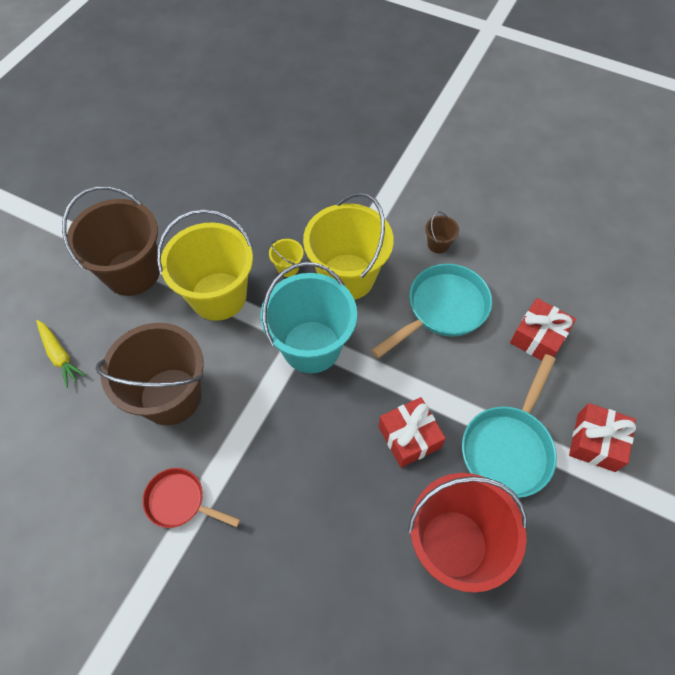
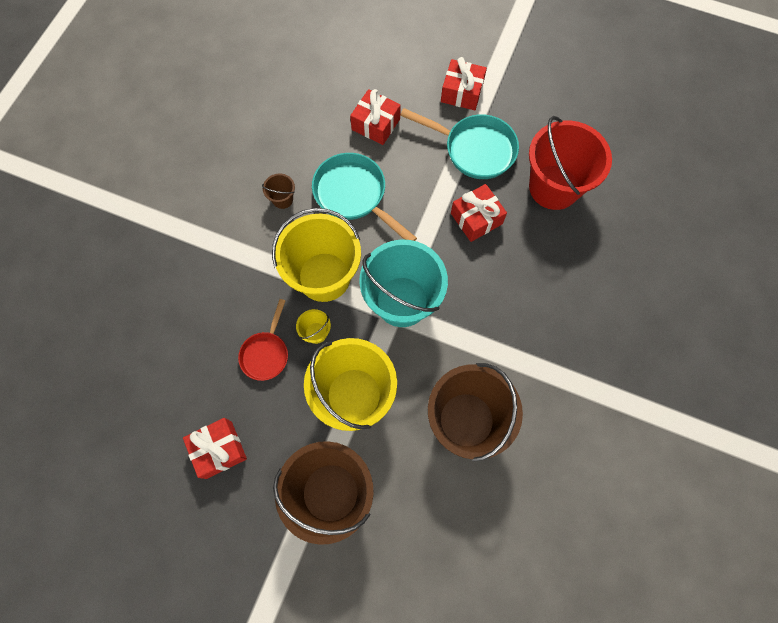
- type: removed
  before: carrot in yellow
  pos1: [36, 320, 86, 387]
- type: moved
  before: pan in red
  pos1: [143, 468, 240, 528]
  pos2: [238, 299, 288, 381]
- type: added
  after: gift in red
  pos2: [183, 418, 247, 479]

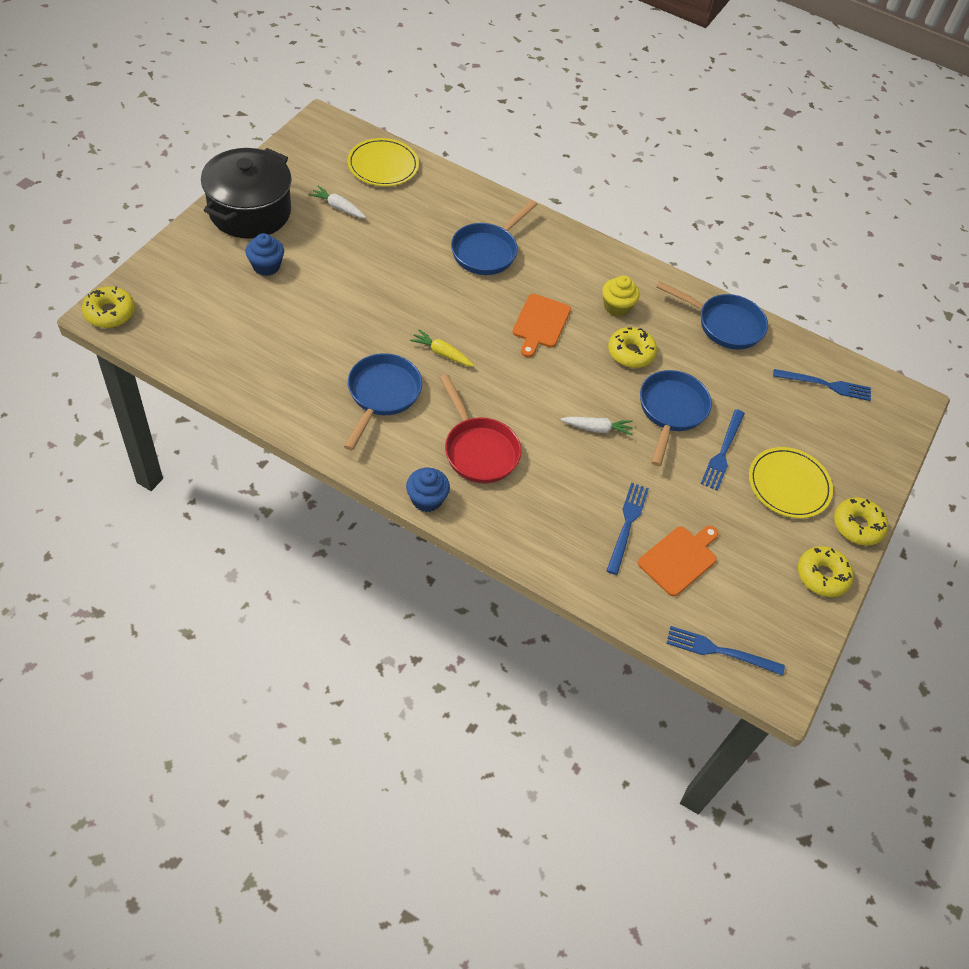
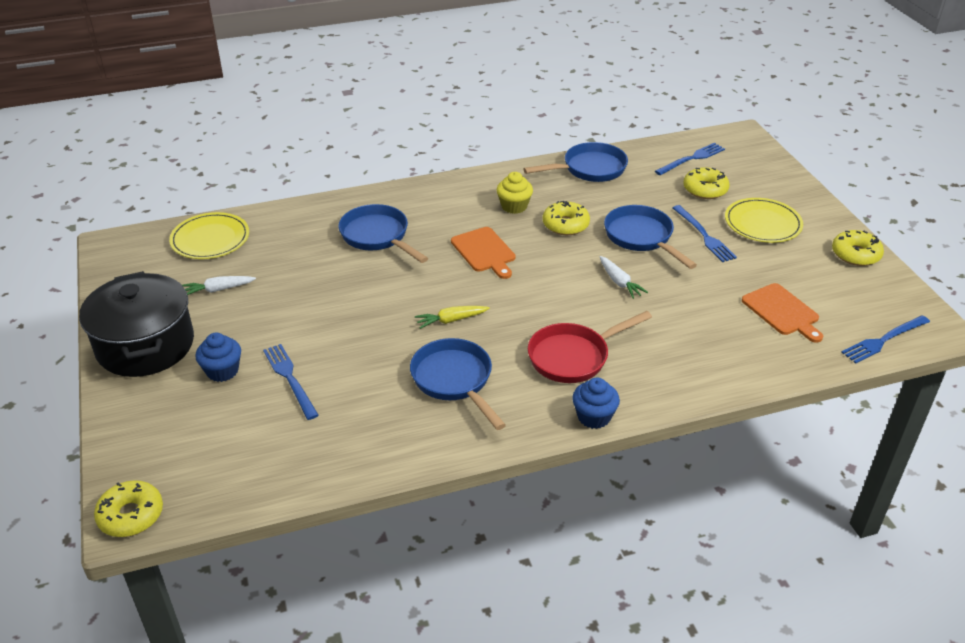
- type: turned
  before: pan in red
  pos1: [440, 374, 521, 483]
  pos2: [528, 311, 652, 383]
  turn: 135
- type: turned
  before: pan in blue
  pos1: [451, 200, 538, 275]
  pos2: [338, 204, 428, 263]
  turn: 150
- type: turned
  before: carrot in white
  pos1: [560, 417, 633, 436]
  pos2: [599, 256, 648, 299]
  turn: 105
- type: moved
  before: fork in blue
  pos1: [606, 482, 649, 575]
  pos2: [263, 344, 319, 420]
- type: turned
  before: cutting board in orange
  pos1: [638, 526, 719, 597]
  pos2: [742, 283, 823, 343]
  turn: 150
- type: moved
  before: donut in yellow
  pos1: [834, 497, 888, 546]
  pos2: [683, 167, 730, 199]

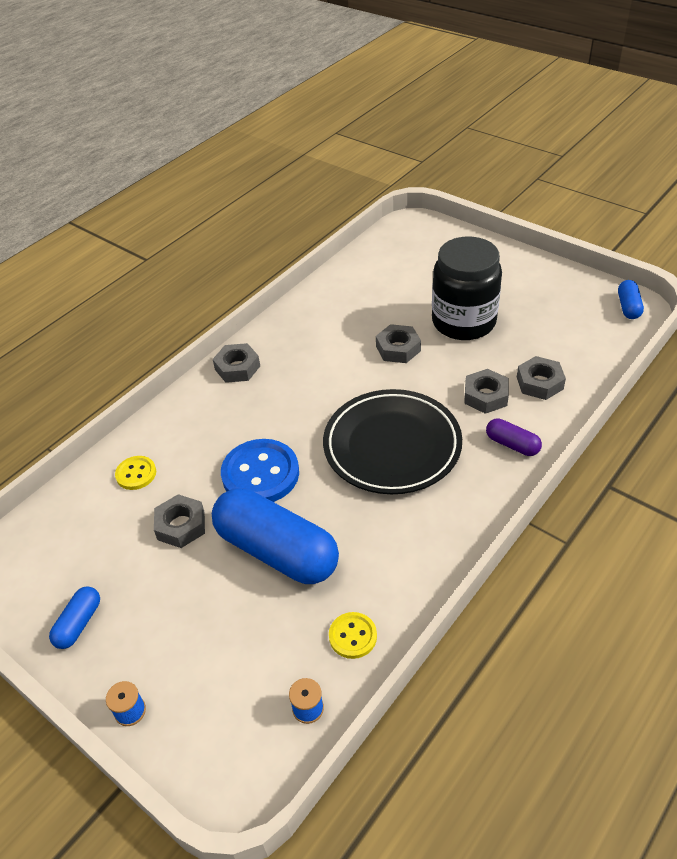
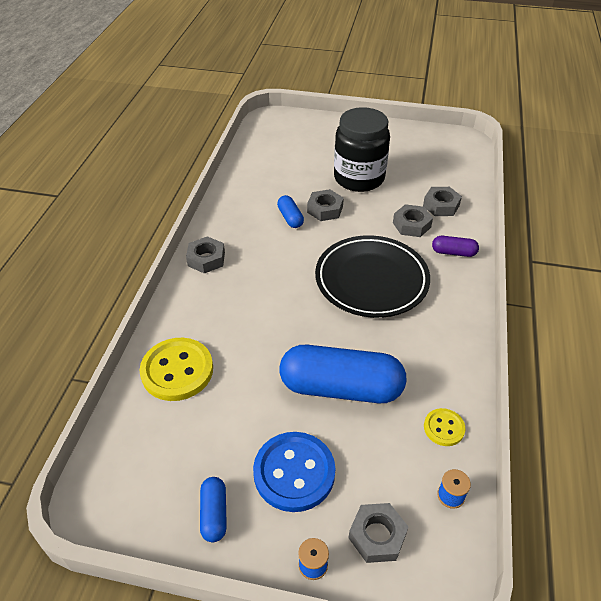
- type: resized
  before: button in yellow
  pos1: [115, 456, 156, 490]
  pos2: [140, 338, 213, 401]
  scale: 1.91
- type: moved
  before: nut in grey
  pos1: [154, 494, 205, 548]
  pos2: [348, 503, 409, 563]
- type: moved
  before: button in blue
  pos1: [221, 439, 299, 502]
  pos2: [253, 432, 335, 512]
- type: moved
  before: capsule in blue
  pos1: [618, 280, 644, 319]
  pos2: [277, 195, 304, 228]

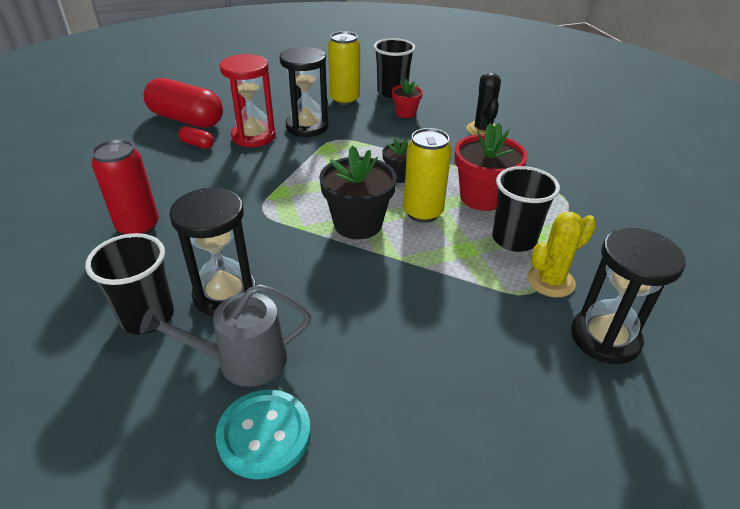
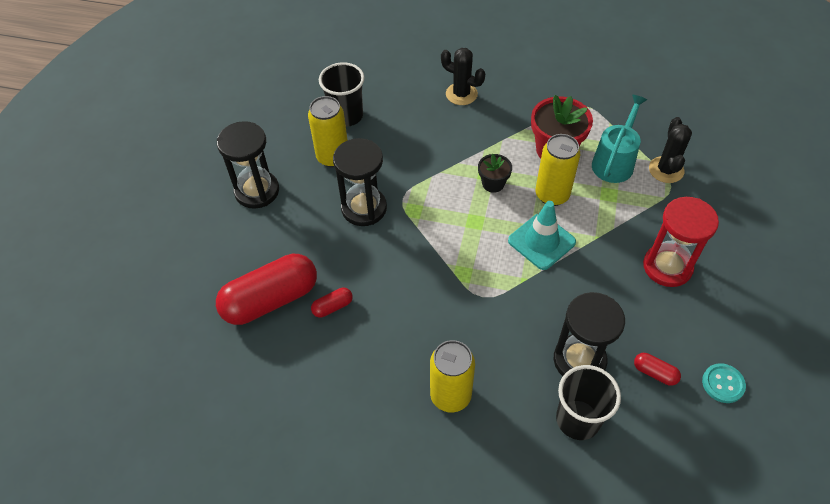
- type: recoloured
  before: can in red
  after: can in yellow
  pos1: [92, 139, 159, 235]
  pos2: [430, 340, 475, 412]
- type: replaced
  before: watering can in grey
  after: capsule in red
  pos1: [140, 284, 311, 387]
  pos2: [634, 353, 681, 386]
- type: resized
  before: button in turquoise
  pos1: [215, 389, 311, 479]
  pos2: [702, 363, 746, 403]
  scale: 0.65
- type: moved
  before: hourglass in red
  pos1: [220, 54, 276, 147]
  pos2: [643, 197, 719, 287]
- type: replaced
  before: flower pot in black
  after: traffic cone in turquoise
  pos1: [319, 145, 397, 239]
  pos2: [508, 201, 576, 270]
- type: removed
  before: flower pot in red
  pos1: [392, 79, 423, 118]
- type: replaced
  before: cup in black
  after: watering can in turquoise
  pos1: [492, 166, 560, 252]
  pos2: [592, 95, 647, 183]
- type: recoloured
  before: cactus in yellow
  after: cactus in black
  pos1: [527, 212, 596, 297]
  pos2: [649, 117, 692, 183]
- type: moved
  before: hourglass in black
  pos1: [571, 228, 686, 364]
  pos2: [217, 121, 279, 209]

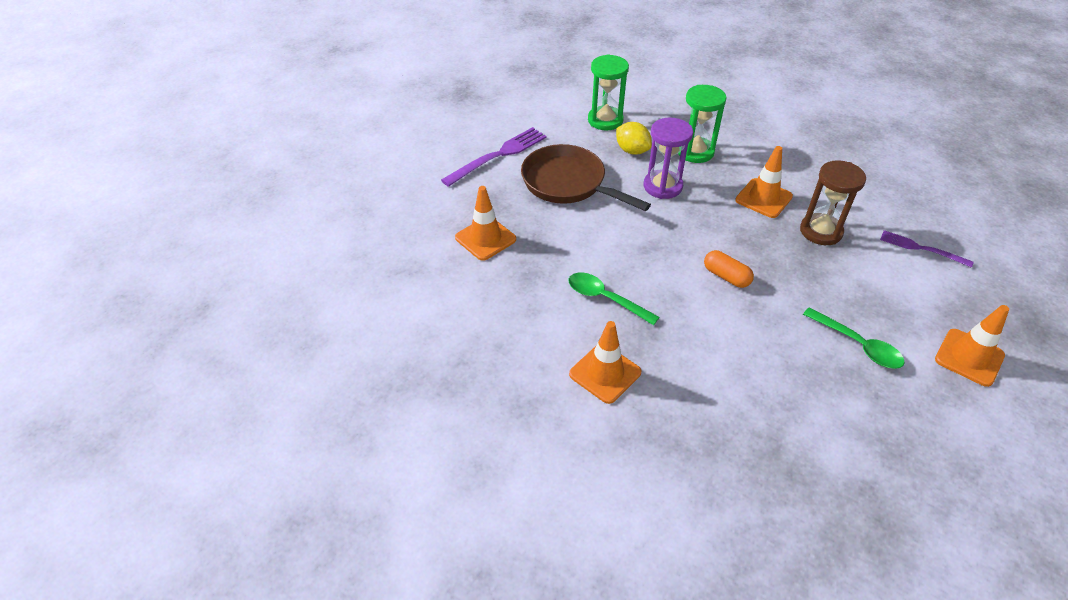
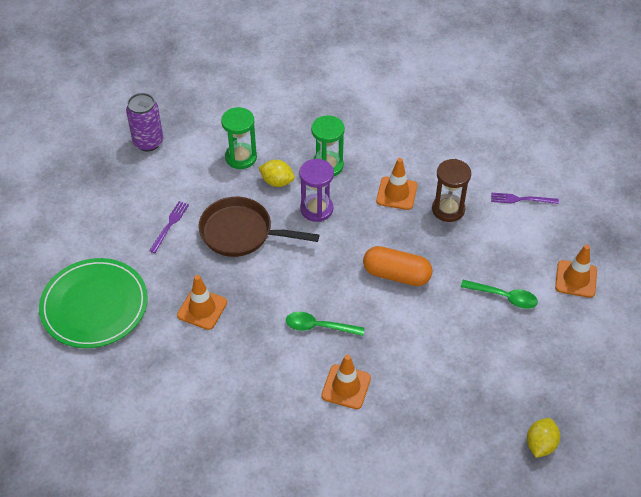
- type: resized
  before: fork in purple
  pos1: [441, 127, 547, 187]
  pos2: [149, 201, 189, 253]
  scale: 0.61
- type: resized
  before: capsule in orange
  pos1: [704, 250, 754, 288]
  pos2: [363, 246, 433, 286]
  scale: 1.69
- type: added
  after: plate in green
  pos2: [39, 258, 148, 348]
- type: added
  after: can in purple
  pos2: [126, 93, 163, 152]
- type: added
  after: lemon in yellow
  pos2: [527, 418, 560, 458]

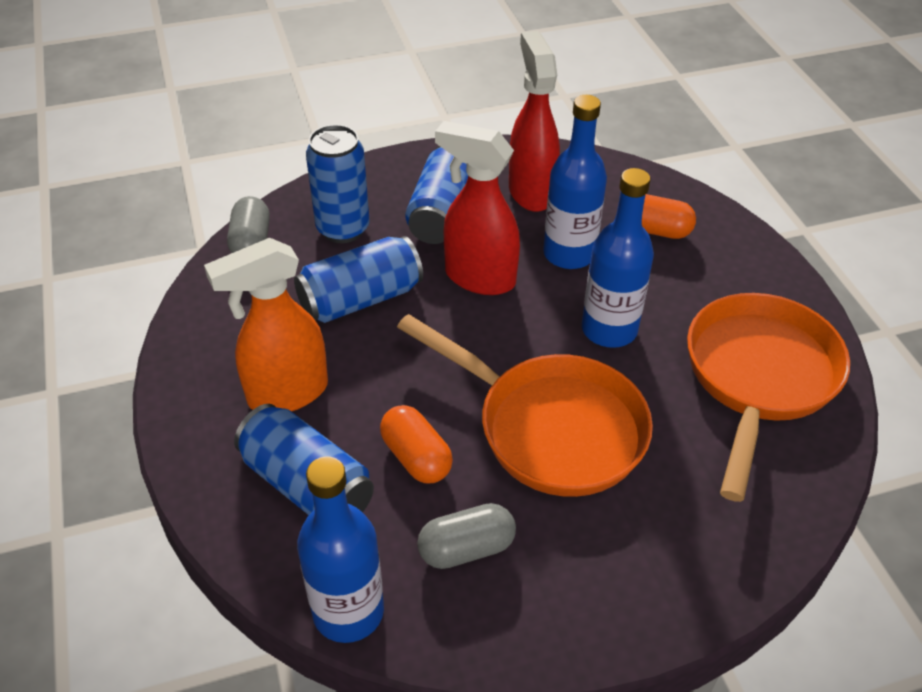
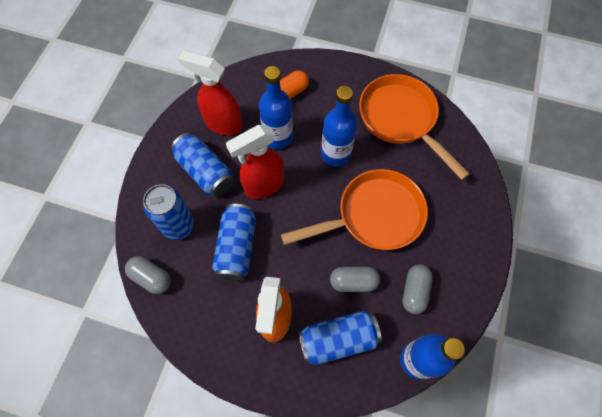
- type: recoloured
  before: capsule in orange
  after: capsule in grey
  pos1: [380, 405, 453, 484]
  pos2: [330, 267, 380, 292]

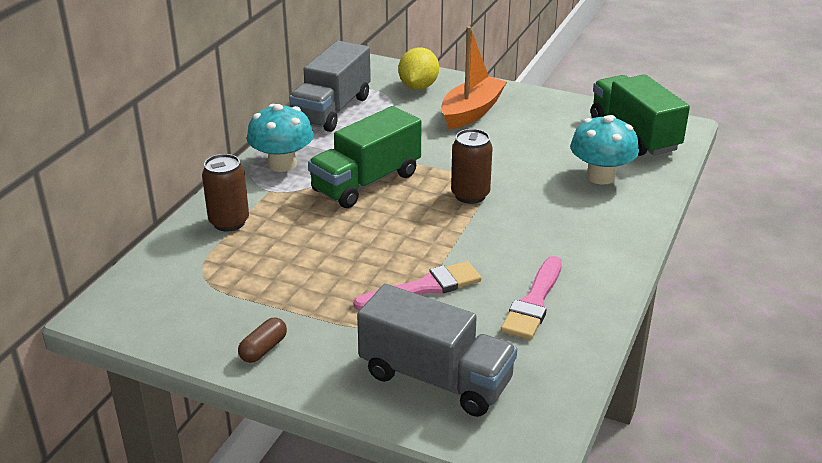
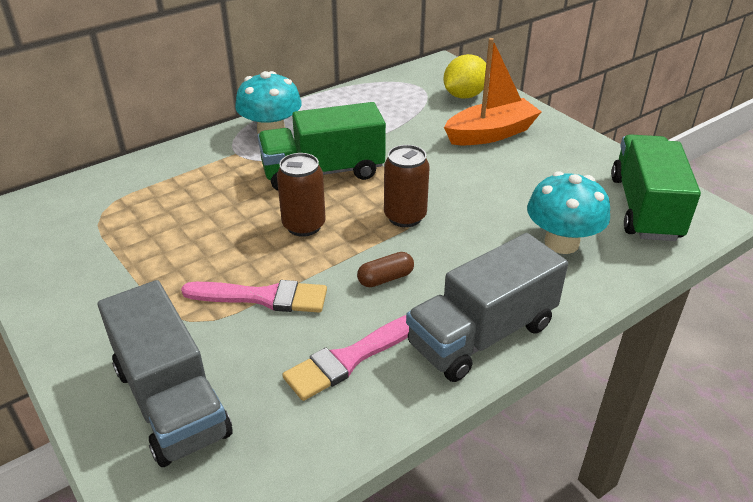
- type: moved
  before: can in brown
  pos1: [202, 154, 249, 232]
  pos2: [277, 153, 325, 237]
- type: moved
  before: capsule in brown
  pos1: [238, 318, 287, 363]
  pos2: [357, 252, 414, 287]
- type: moved
  before: truck in grey
  pos1: [289, 40, 371, 132]
  pos2: [406, 233, 568, 382]

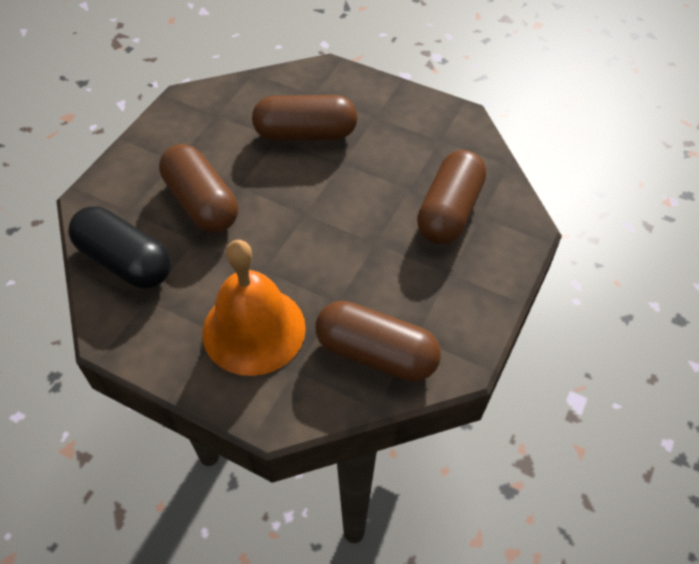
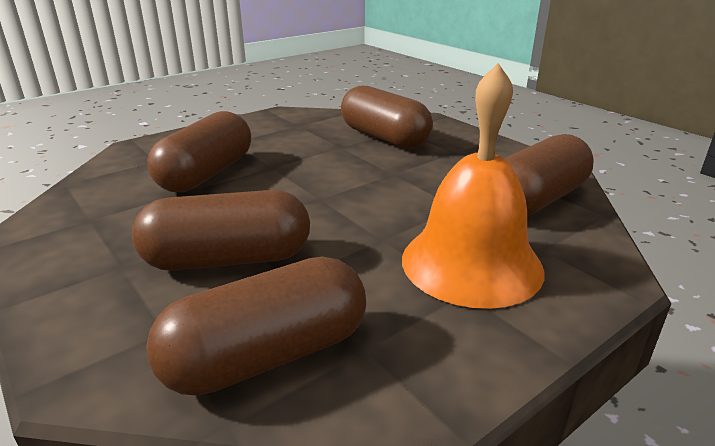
- type: recoloured
  before: capsule in black
  after: capsule in brown
  pos1: [68, 206, 171, 289]
  pos2: [146, 257, 366, 396]

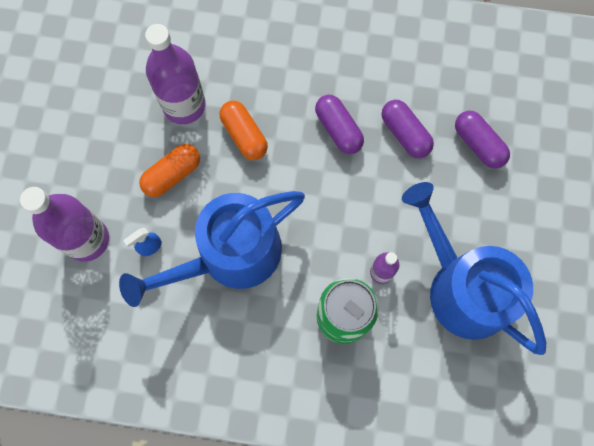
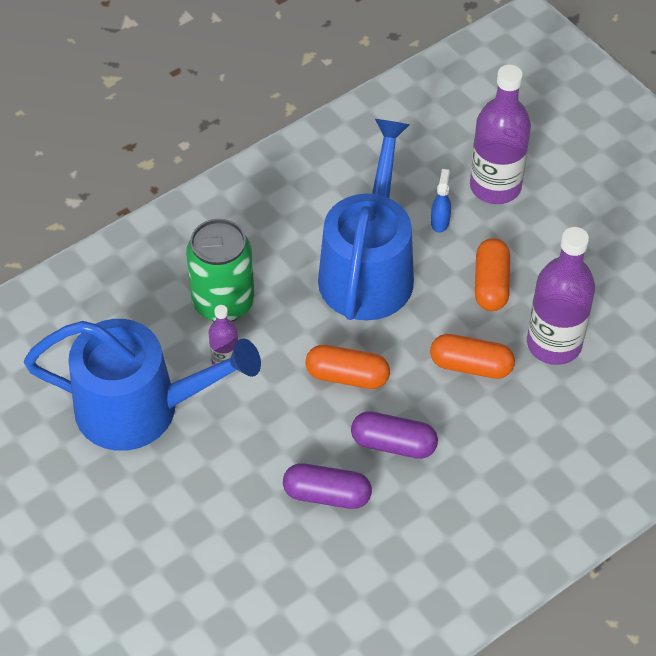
- type: removed
  before: capsule in purple
  pos1: [455, 111, 510, 169]
- type: added
  after: capsule in orange
  pos2: [305, 345, 390, 389]

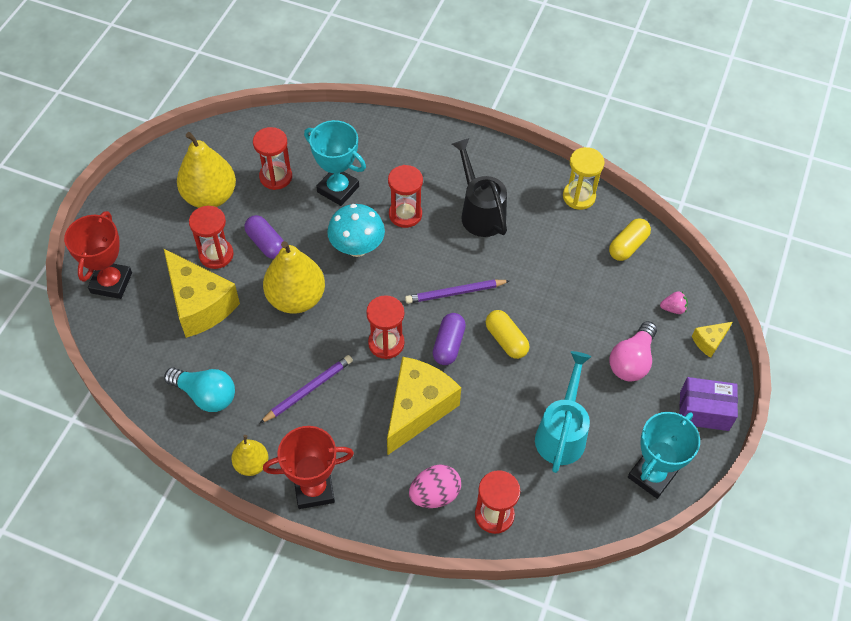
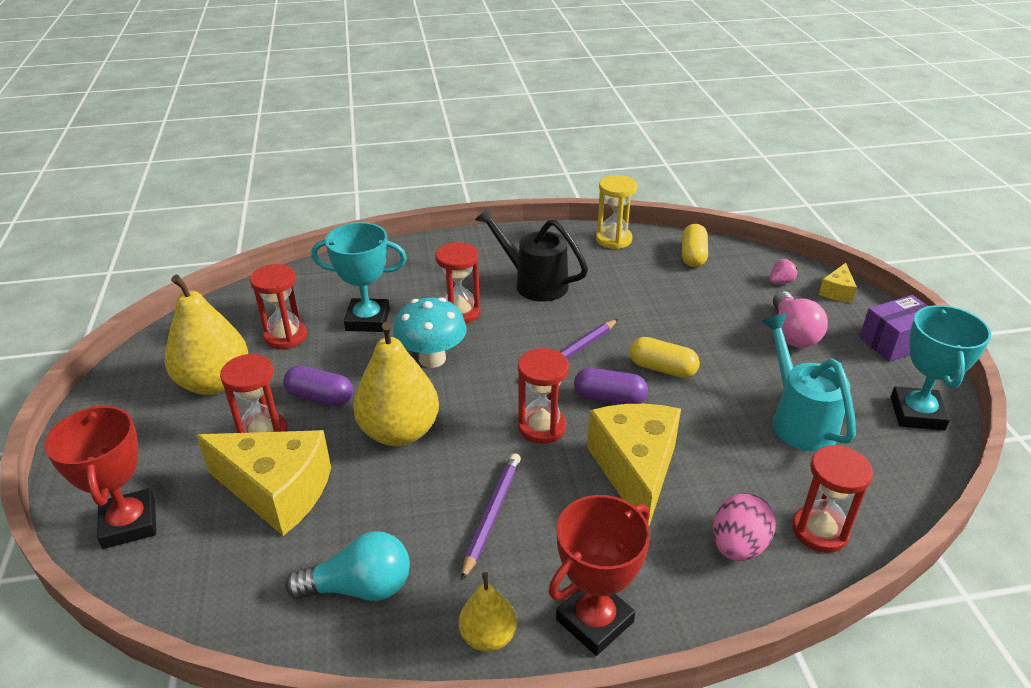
- type: turned
  before: capsule in purple
  pos1: [433, 313, 466, 365]
  pos2: [574, 368, 648, 404]
  turn: -60

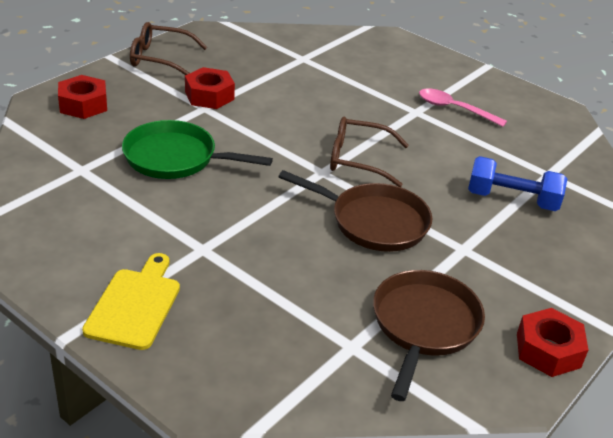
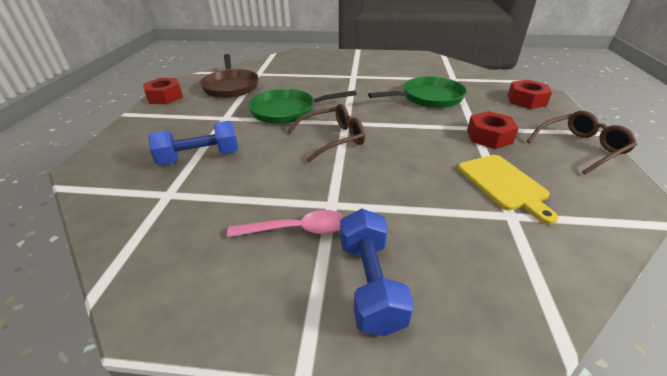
- type: moved
  before: cutting board in yellow
  pos1: [82, 253, 180, 350]
  pos2: [458, 155, 558, 225]
- type: recoloured
  before: pan in brown
  after: pan in green
  pos1: [278, 170, 432, 252]
  pos2: [248, 89, 357, 124]
- type: added
  after: dumbbell in blue
  pos2: [340, 209, 414, 336]

